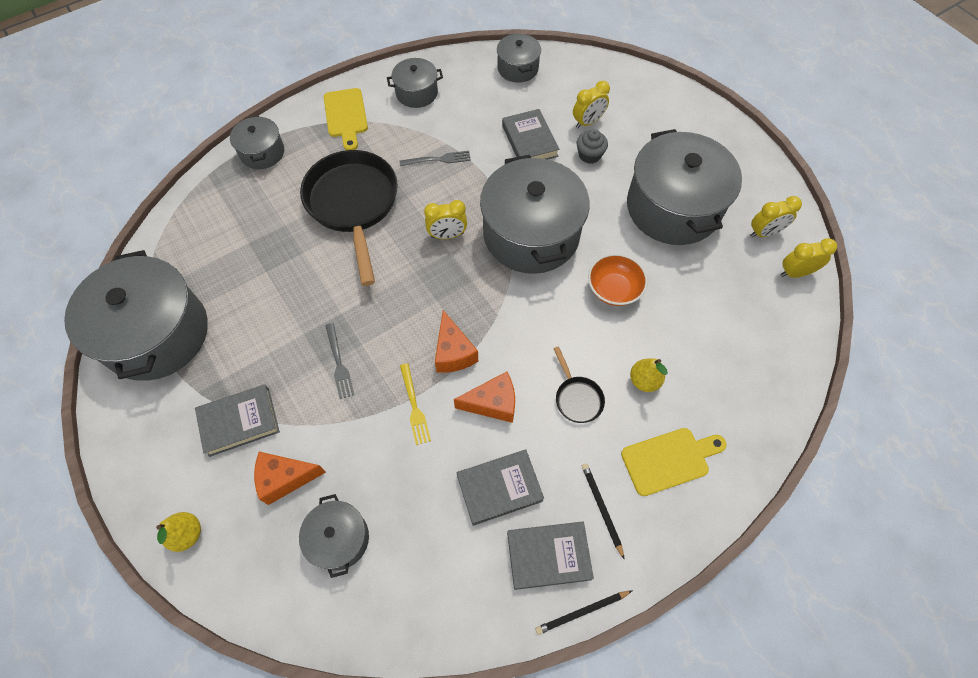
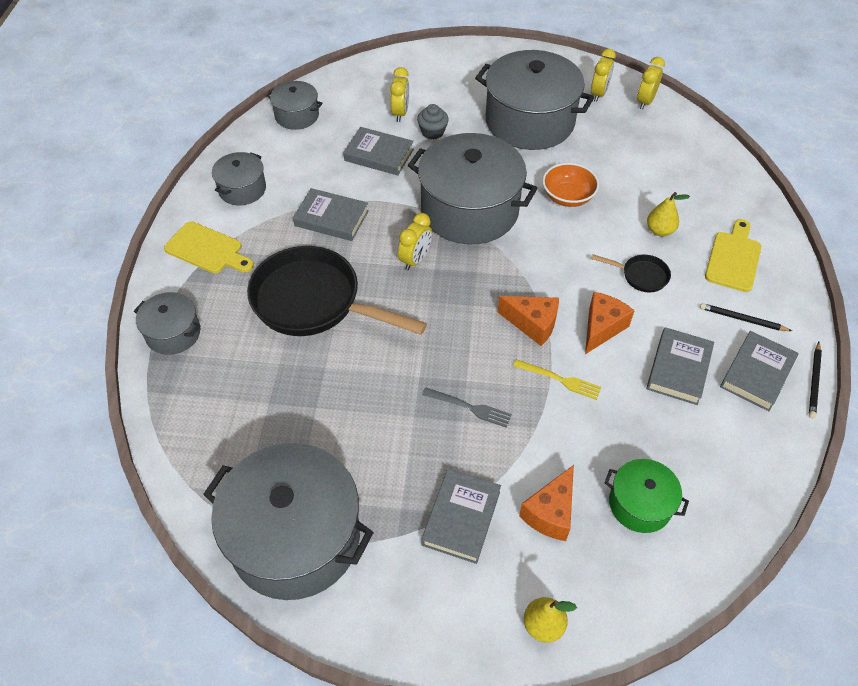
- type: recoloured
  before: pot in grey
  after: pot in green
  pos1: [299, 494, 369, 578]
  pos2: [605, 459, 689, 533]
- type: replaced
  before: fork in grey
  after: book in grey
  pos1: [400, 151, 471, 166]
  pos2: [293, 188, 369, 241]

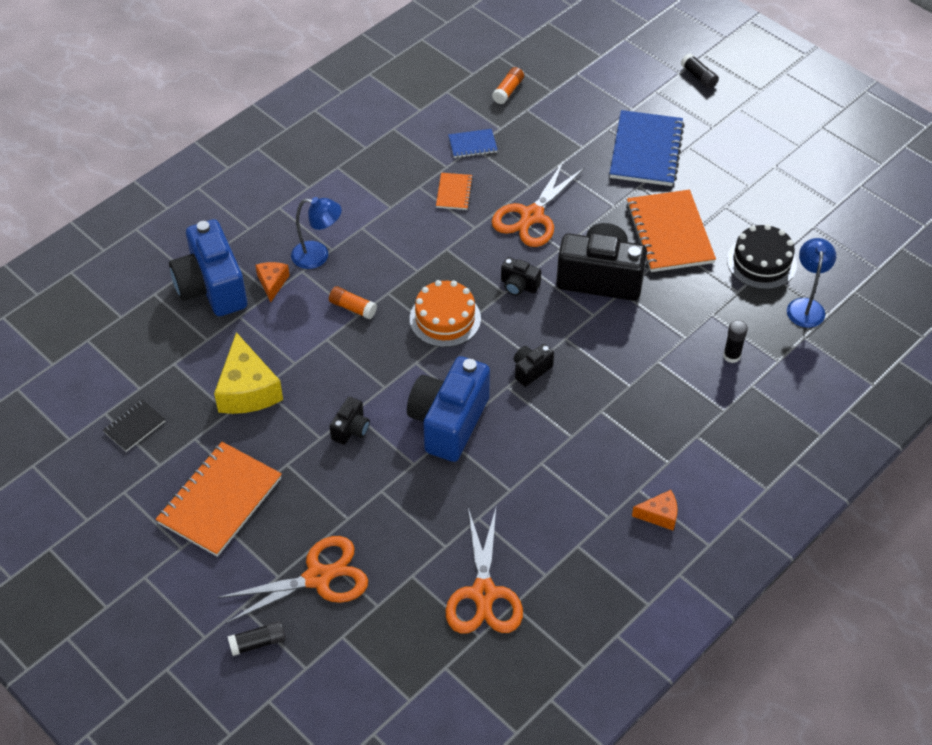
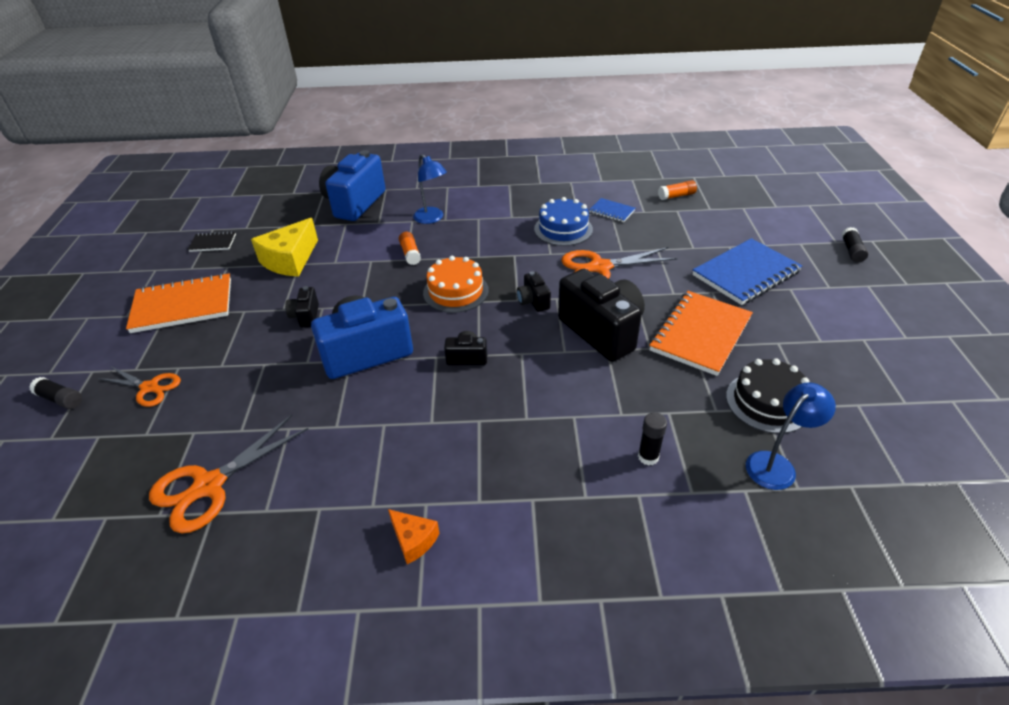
- type: resized
  before: scissors in orange
  pos1: [218, 536, 368, 623]
  pos2: [98, 366, 181, 407]
  scale: 0.63
- type: removed
  before: cheese in orange
  pos1: [255, 262, 290, 302]
- type: turned
  before: camera in black
  pos1: [329, 397, 370, 445]
  pos2: [285, 286, 319, 328]
  turn: 105
- type: replaced
  before: notebook in orange
  after: cake in blue
  pos1: [436, 173, 473, 210]
  pos2: [534, 197, 593, 246]

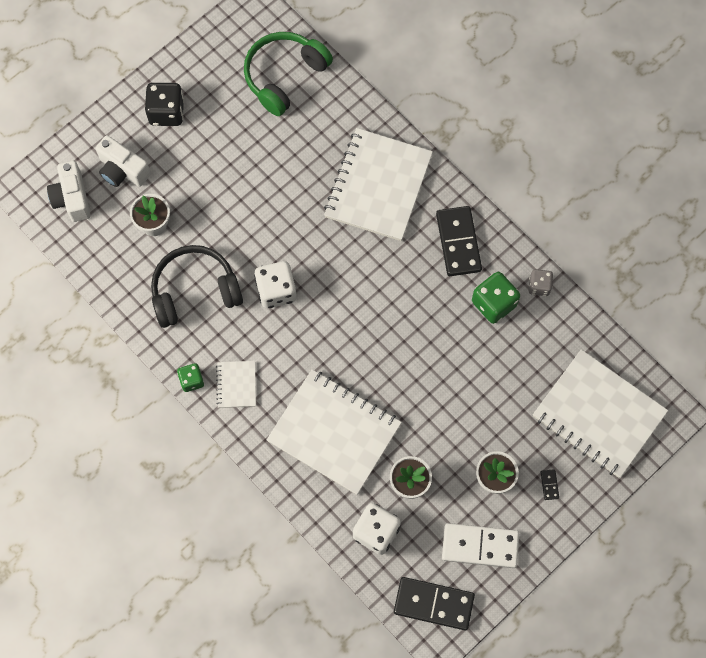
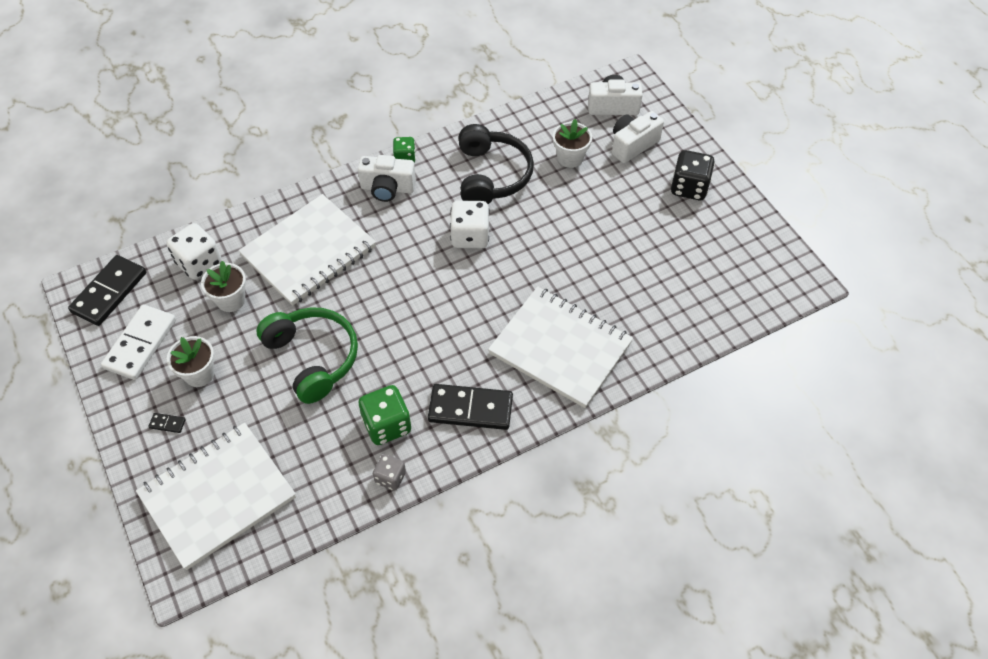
- type: replaced
  before: notebook in white
  after: camera in white
  pos1: [216, 361, 256, 408]
  pos2: [358, 155, 416, 202]
- type: moved
  before: headphones in green
  pos1: [244, 32, 333, 116]
  pos2: [256, 307, 358, 404]

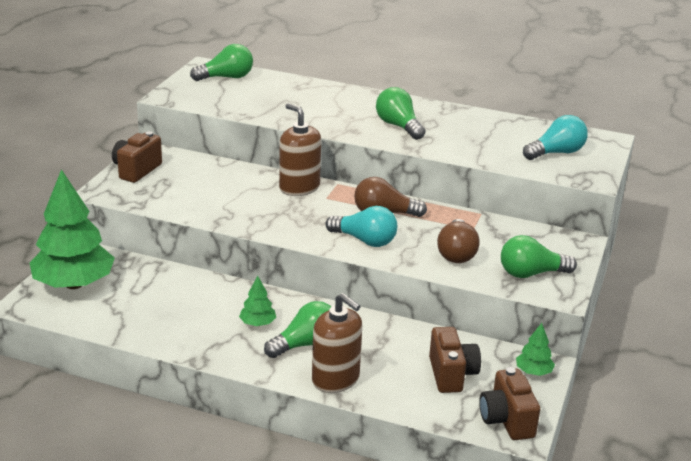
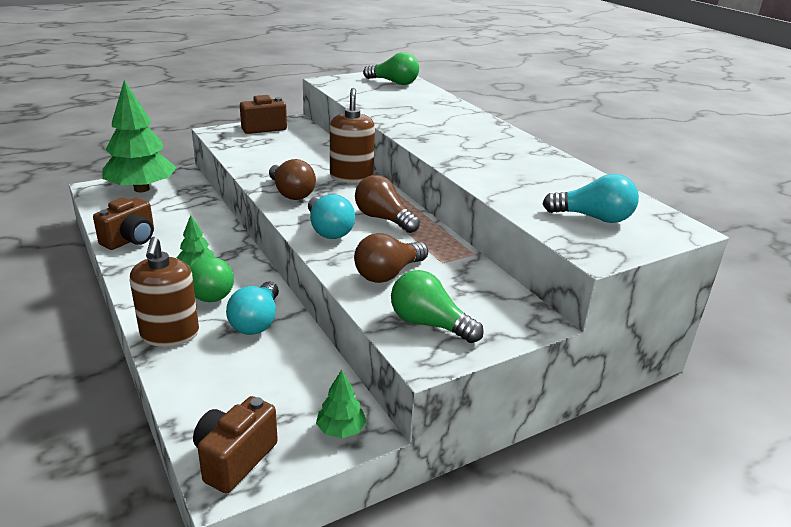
- type: removed
  before: light bulb in green
  pos1: [376, 87, 425, 140]
- type: moved
  before: camera in brown
  pos1: [429, 327, 481, 393]
  pos2: [93, 197, 154, 250]
- type: added
  after: light bulb in turquoise
  pos2: [226, 282, 279, 335]
- type: added
  after: light bulb in brown
  pos2: [269, 159, 316, 200]

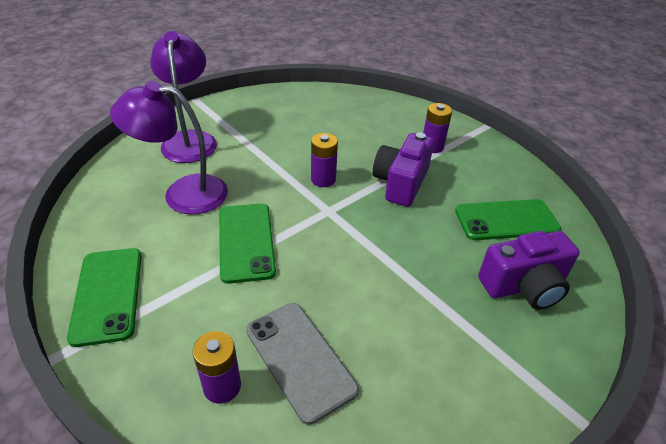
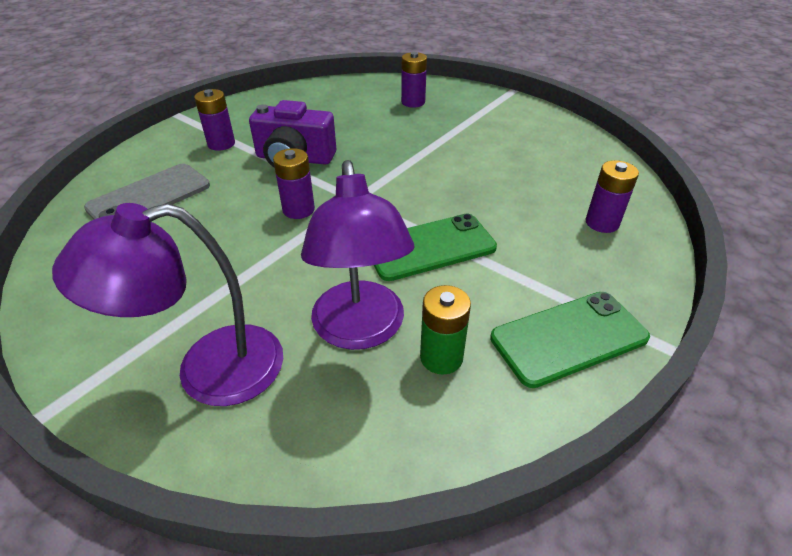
- type: moved
  before: phone in grey
  pos1: [246, 303, 359, 425]
  pos2: [84, 164, 210, 220]
- type: removed
  before: phone in green
  pos1: [455, 199, 561, 240]
- type: replaced
  before: camera in purple
  after: battery in purple
  pos1: [478, 231, 580, 310]
  pos2: [401, 52, 427, 107]
- type: added
  after: battery in green
  pos2: [420, 285, 471, 374]

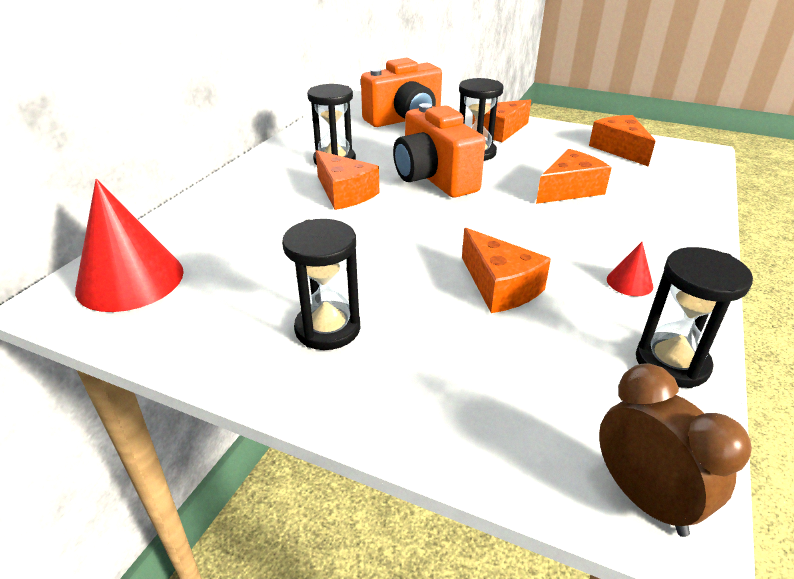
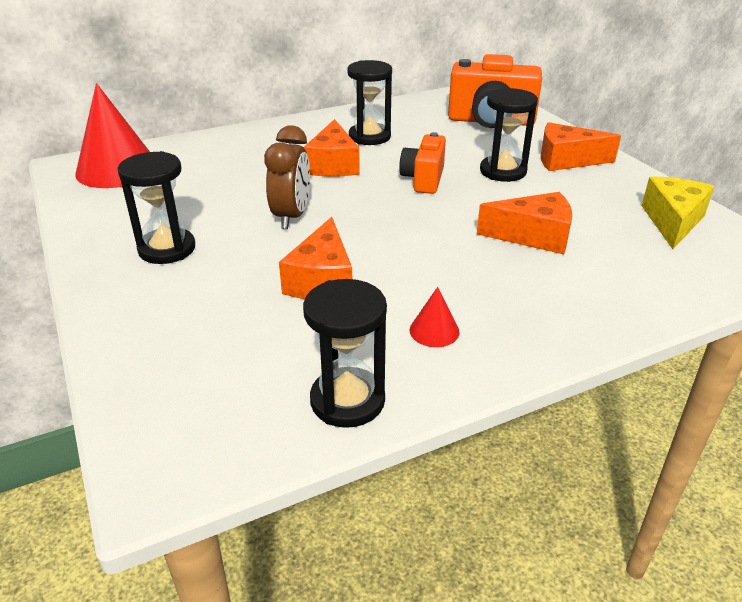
- type: resized
  before: camera in orange
  pos1: [393, 103, 486, 198]
  pos2: [400, 132, 446, 194]
  scale: 0.6
- type: recoloured
  before: cheese in orange
  after: cheese in yellow
  pos1: [589, 115, 656, 167]
  pos2: [642, 177, 714, 249]
- type: moved
  before: clock in brown
  pos1: [599, 363, 752, 537]
  pos2: [264, 125, 310, 229]

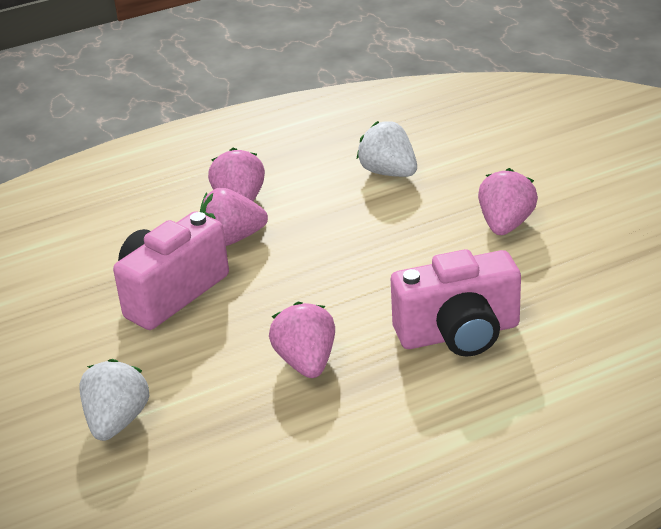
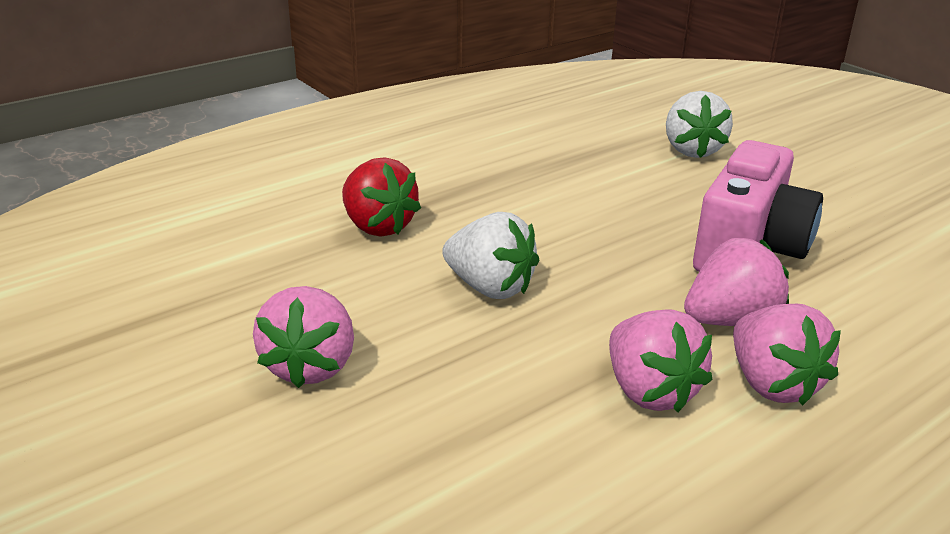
- type: moved
  before: strawberry in pink
  pos1: [269, 302, 335, 378]
  pos2: [609, 309, 713, 412]
- type: moved
  before: strawberry in white
  pos1: [357, 121, 417, 177]
  pos2: [442, 212, 539, 299]
- type: replaced
  before: camera in pink
  after: strawberry in red
  pos1: [391, 249, 521, 357]
  pos2: [342, 157, 421, 237]

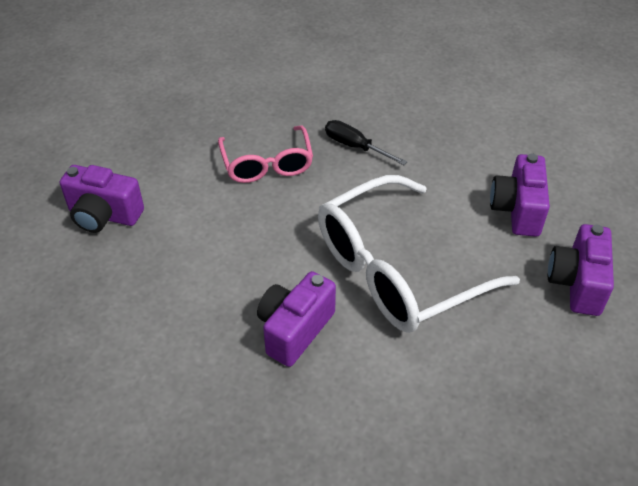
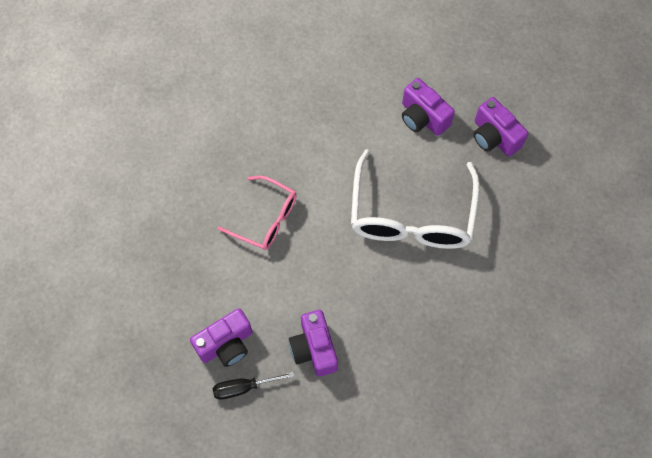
- type: moved
  before: camera in purple
  pos1: [257, 271, 336, 367]
  pos2: [289, 310, 338, 377]
- type: moved
  before: screwdriver in black
  pos1: [325, 120, 407, 165]
  pos2: [213, 372, 294, 399]

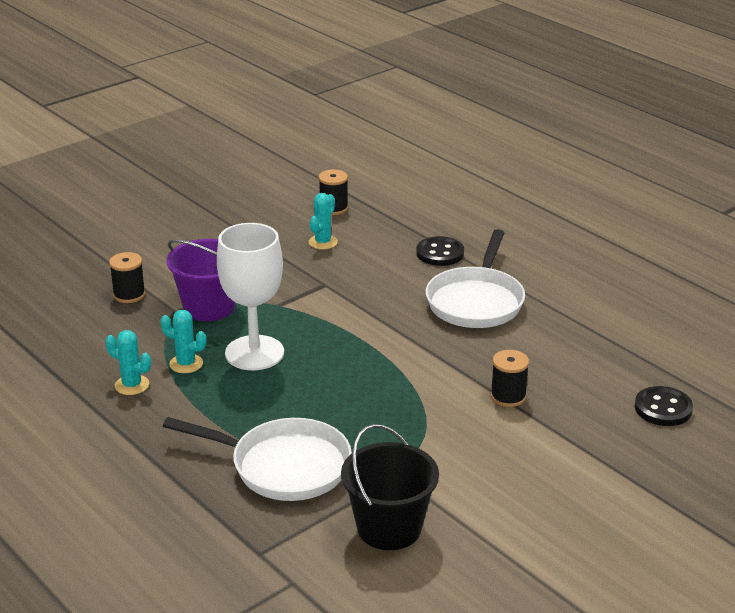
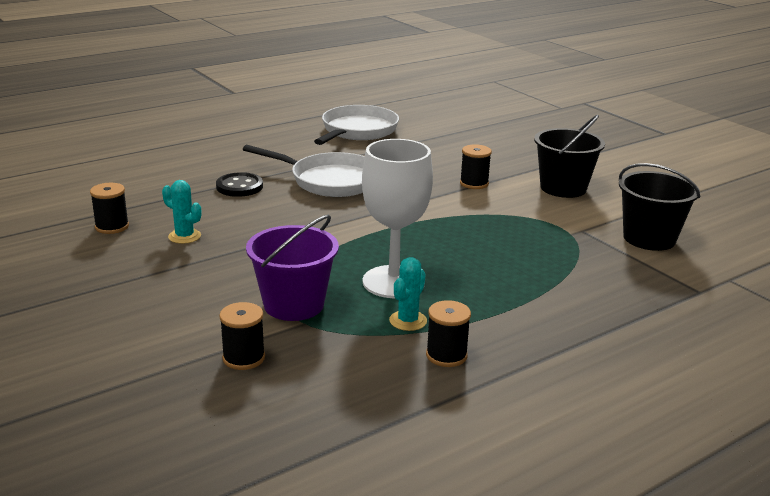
- type: replaced
  before: cactus in turquoise
  after: spool in black
  pos1: [105, 330, 151, 395]
  pos2: [426, 300, 471, 367]
- type: moved
  before: pan in white
  pos1: [163, 417, 352, 501]
  pos2: [314, 105, 399, 145]
- type: removed
  before: button in black
  pos1: [635, 386, 693, 426]
- type: added
  after: bucket in black
  pos2: [534, 115, 605, 198]

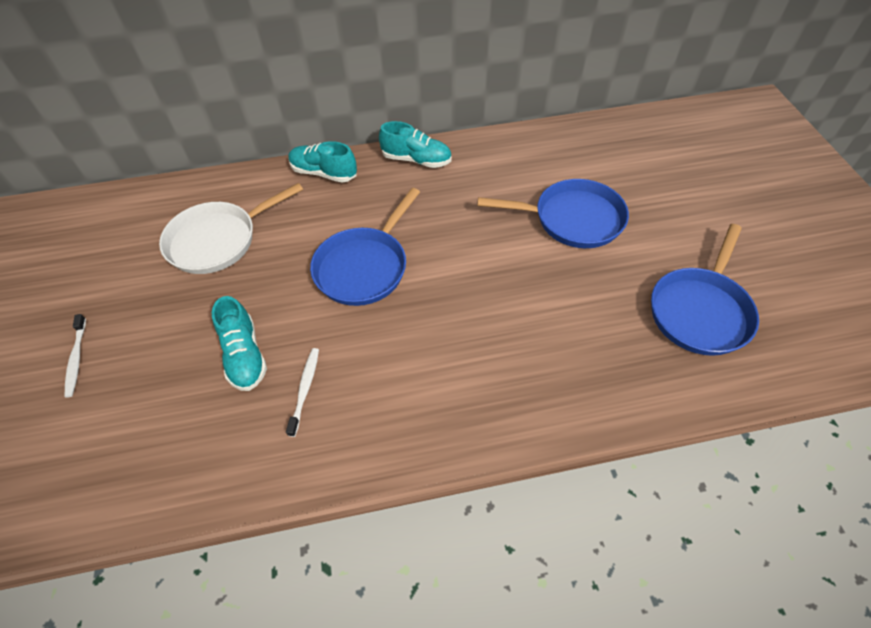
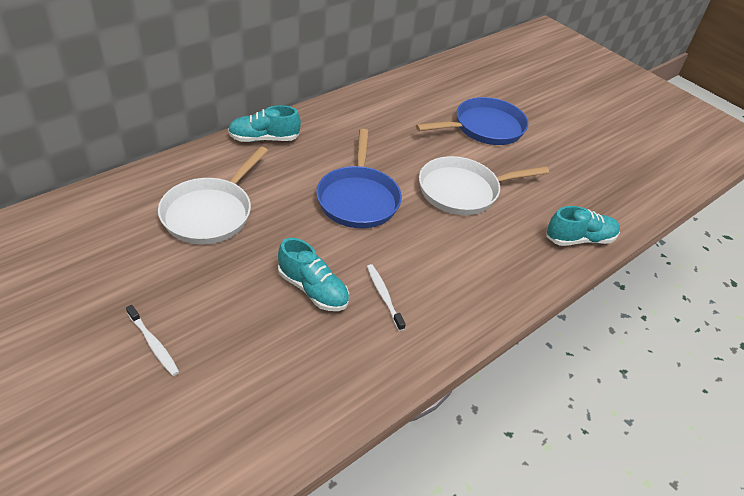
- type: moved
  before: shoe in turquoise
  pos1: [379, 121, 452, 168]
  pos2: [546, 206, 620, 246]
- type: removed
  before: pan in blue
  pos1: [651, 224, 759, 356]
- type: added
  after: pan in white
  pos2: [419, 156, 549, 215]

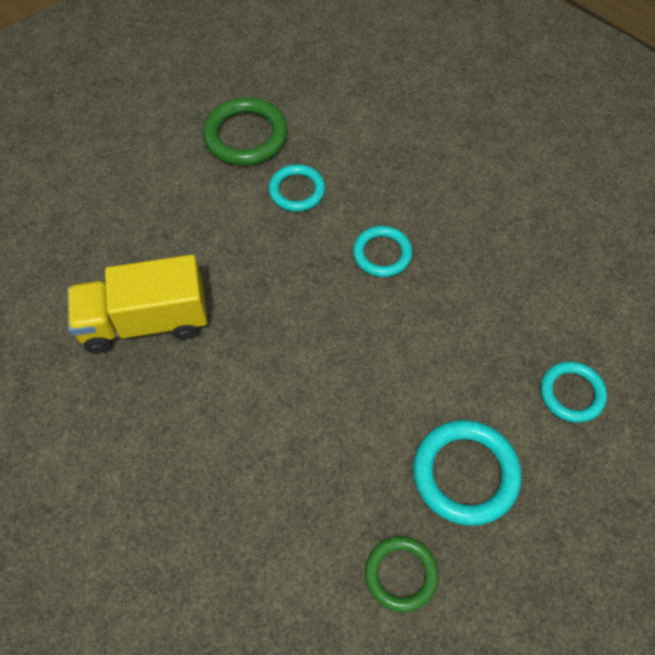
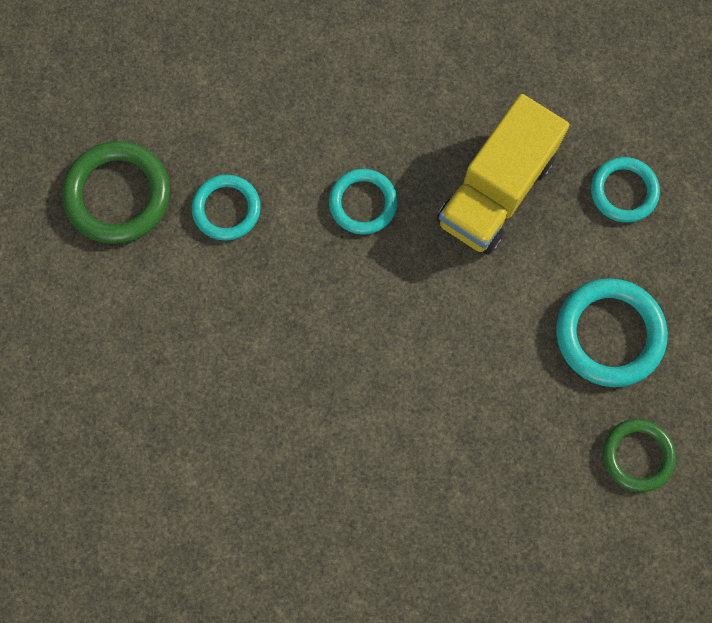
- type: moved
  before: truck in yellow
  pos1: [67, 254, 207, 353]
  pos2: [436, 94, 569, 255]

